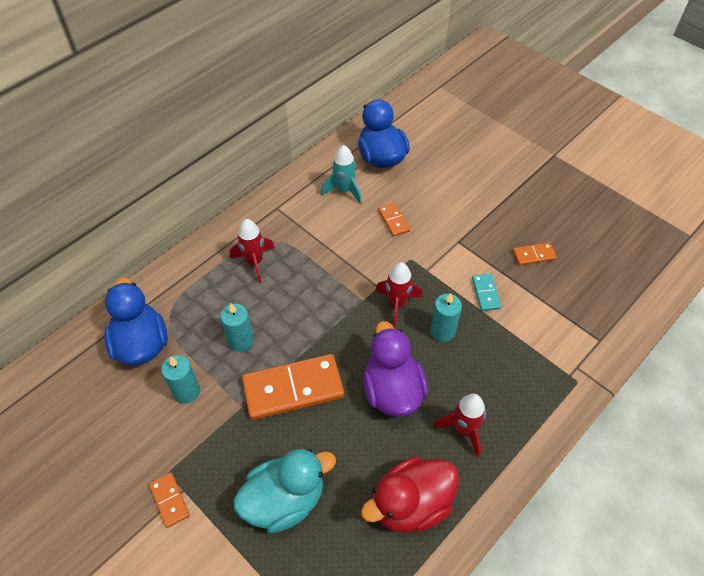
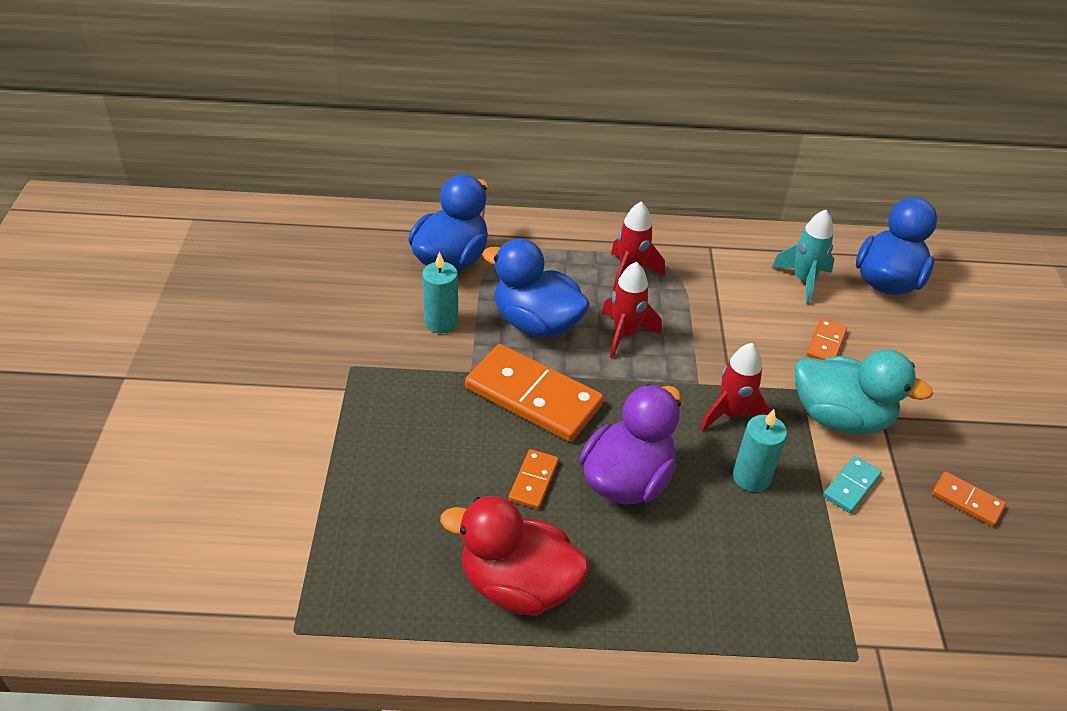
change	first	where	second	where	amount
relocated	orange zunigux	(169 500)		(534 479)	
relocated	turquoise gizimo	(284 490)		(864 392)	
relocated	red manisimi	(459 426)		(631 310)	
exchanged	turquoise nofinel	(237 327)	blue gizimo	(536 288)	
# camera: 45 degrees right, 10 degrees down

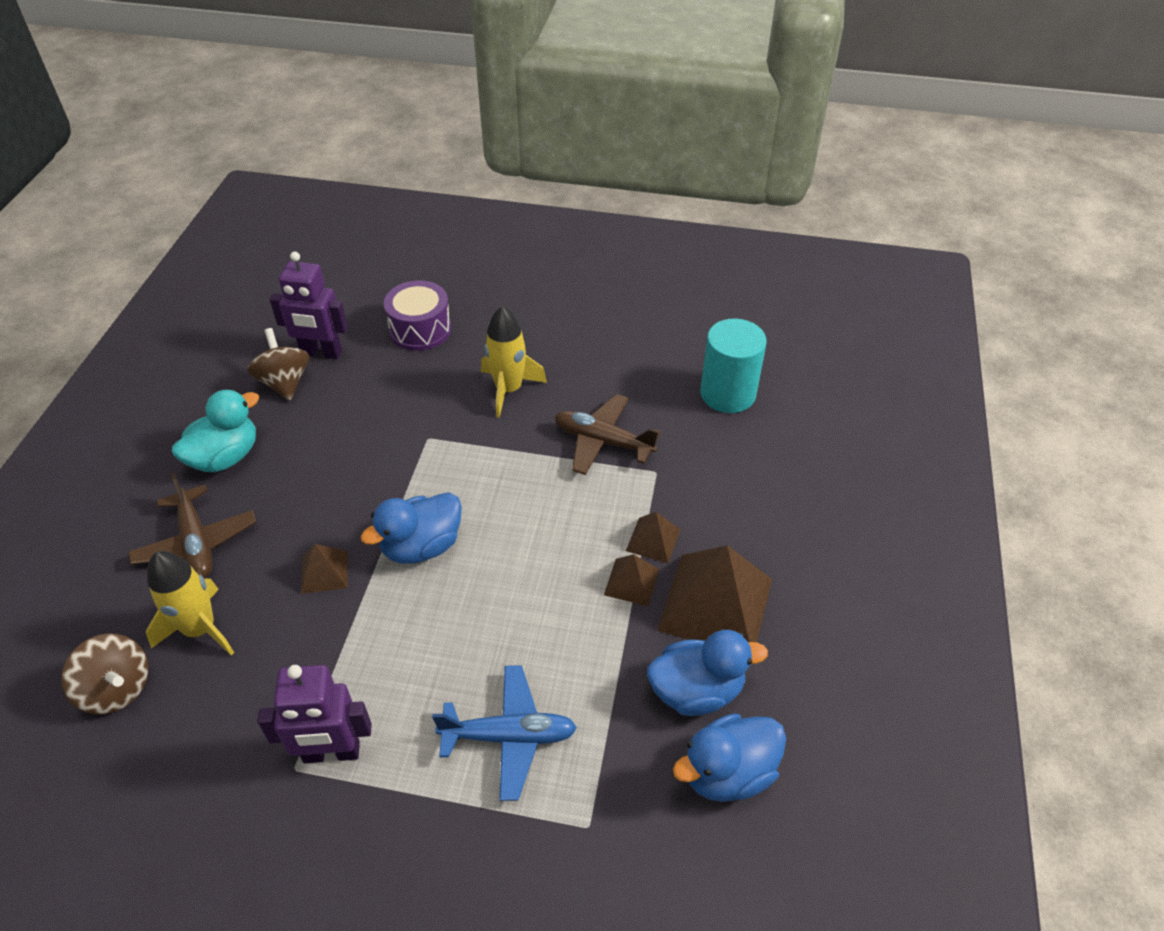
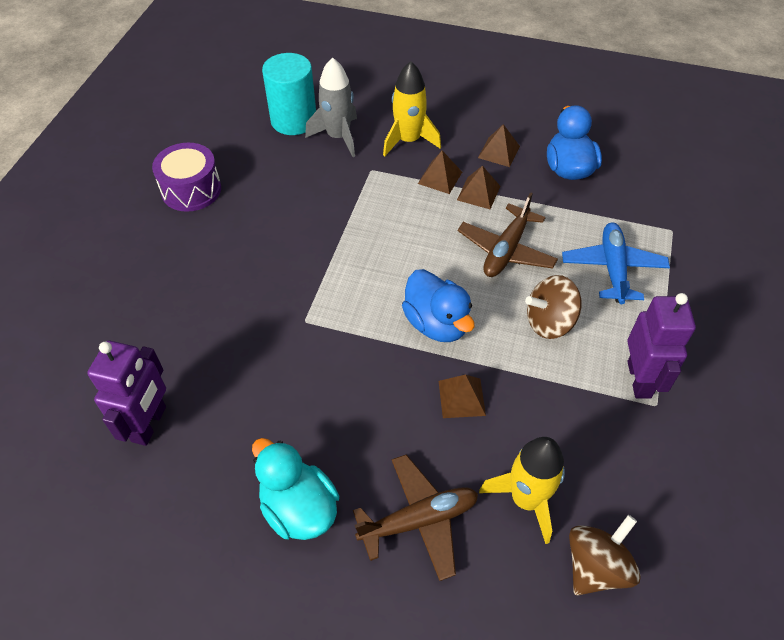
change	first	where	second	where	amount
missing	blue gizimo	(729 757)			
appeared			grey manisimi	(331 107)	
relocated	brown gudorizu	(278 364)		(553 307)	
relocated	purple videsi	(418 315)		(186 177)	
relocated	yellow manisimi	(514 362)		(412 109)	
relocated	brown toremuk	(608 434)		(508 234)	
size	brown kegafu	(714 593)		(499 145)	x0.49
# camera: 85 degrees left, 5 degrees up

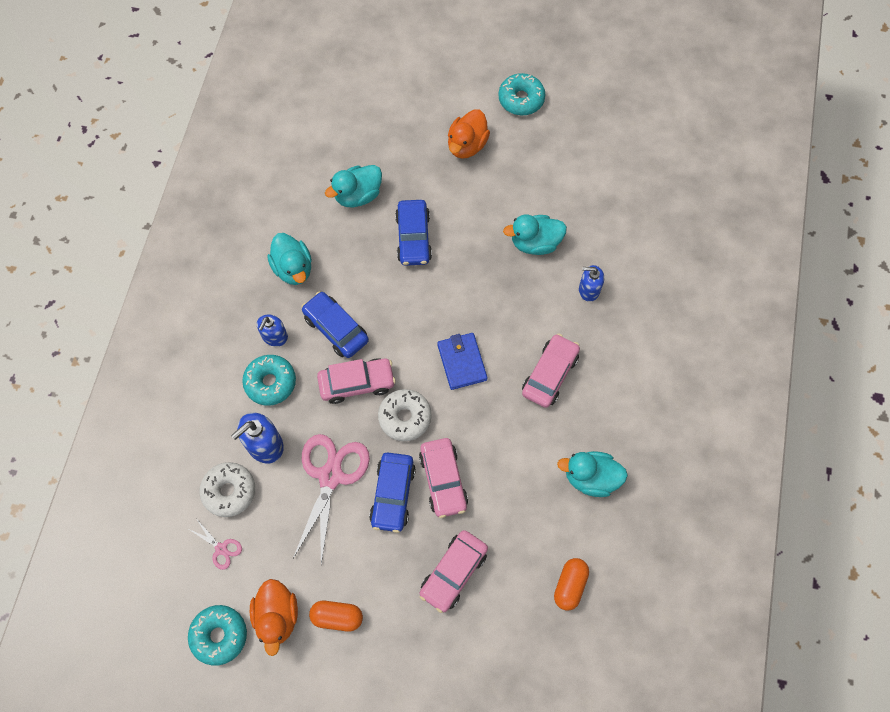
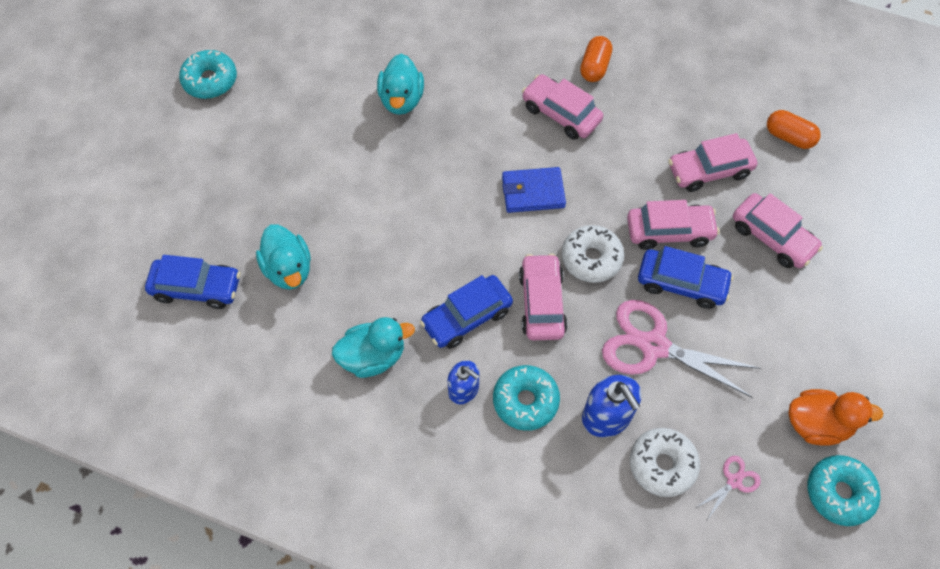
change	first	where	second	where	amount
missing	orange gizimo	(469 134)			
missing	turquoise gizimo	(592 474)			
missing	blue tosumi	(591 283)			
appeared			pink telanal	(712 162)	
relocated	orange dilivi	(336 616)		(596 59)	
relocated	blue telanal	(413 233)		(192 282)	
# camera: 80 degrees left, 5 degrees down

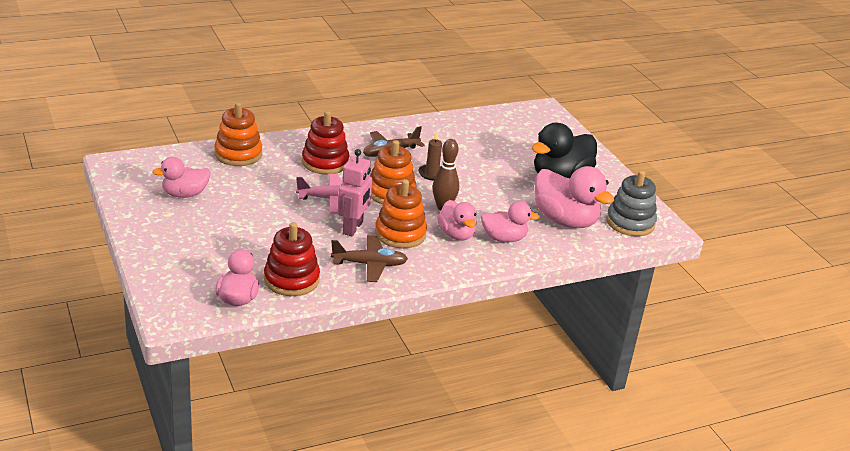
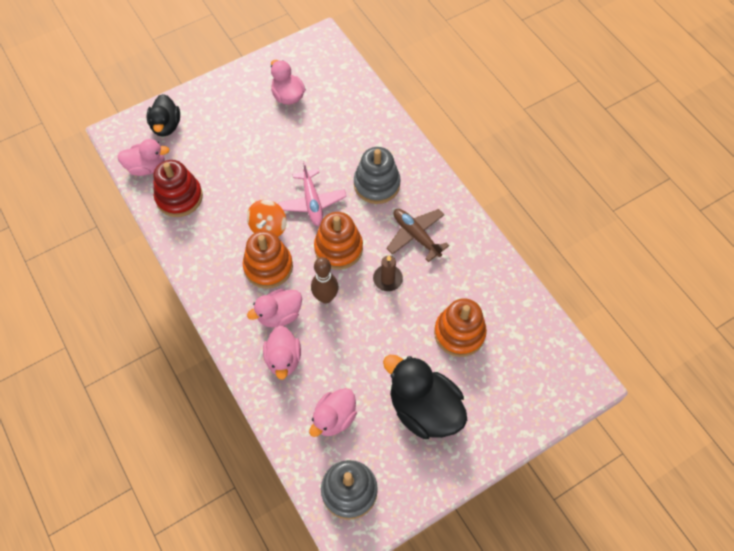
change	first	where	second	where	amount
missing	brown toremuk	(369 258)			
appeared			black gizimo	(163 115)	
relocated	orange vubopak	(238 134)		(460 327)	
exchanged	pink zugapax	(355 192)	orange gudorizu	(267 218)	
colour	red vubopak	(325 143)	grey vubopak	(377 175)	
size	pink gizimo	(574 197)		(333 412)	x0.61
# camera: 85 degrees right, 30 degrees up

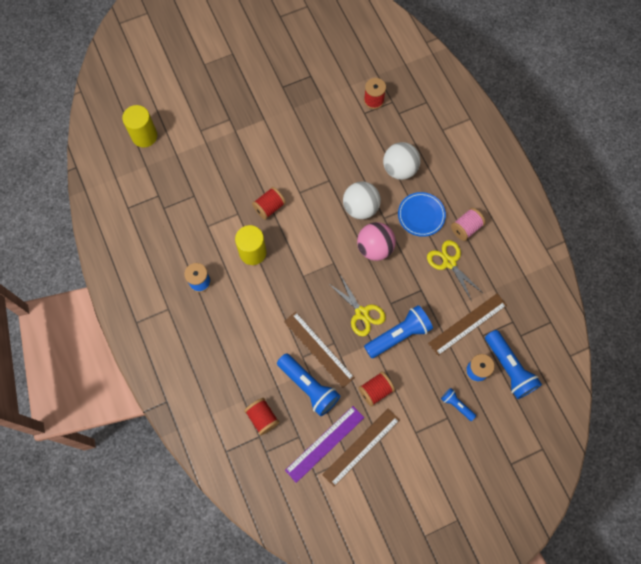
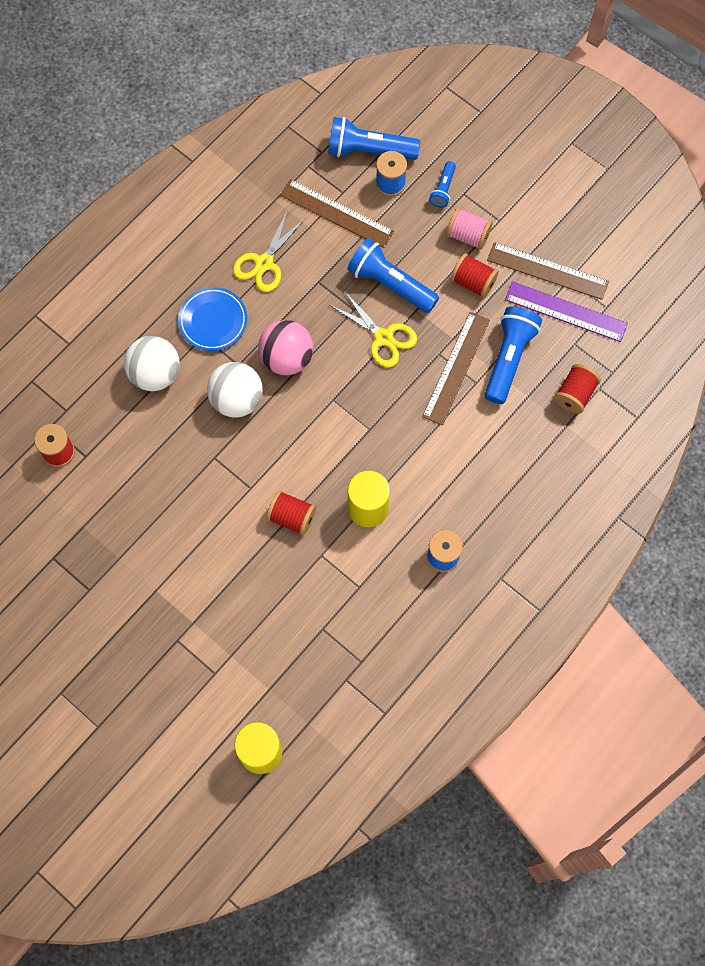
change	first	where	second	where	amount
relocated	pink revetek	(468 224)		(469 228)	
spun	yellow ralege	(357 305)		(373 329)	105 degrees clockwise
spun	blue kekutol	(513 364)		(374 138)	120 degrees counterclockwise
# camera: 115 degrees left, 0 degrees up

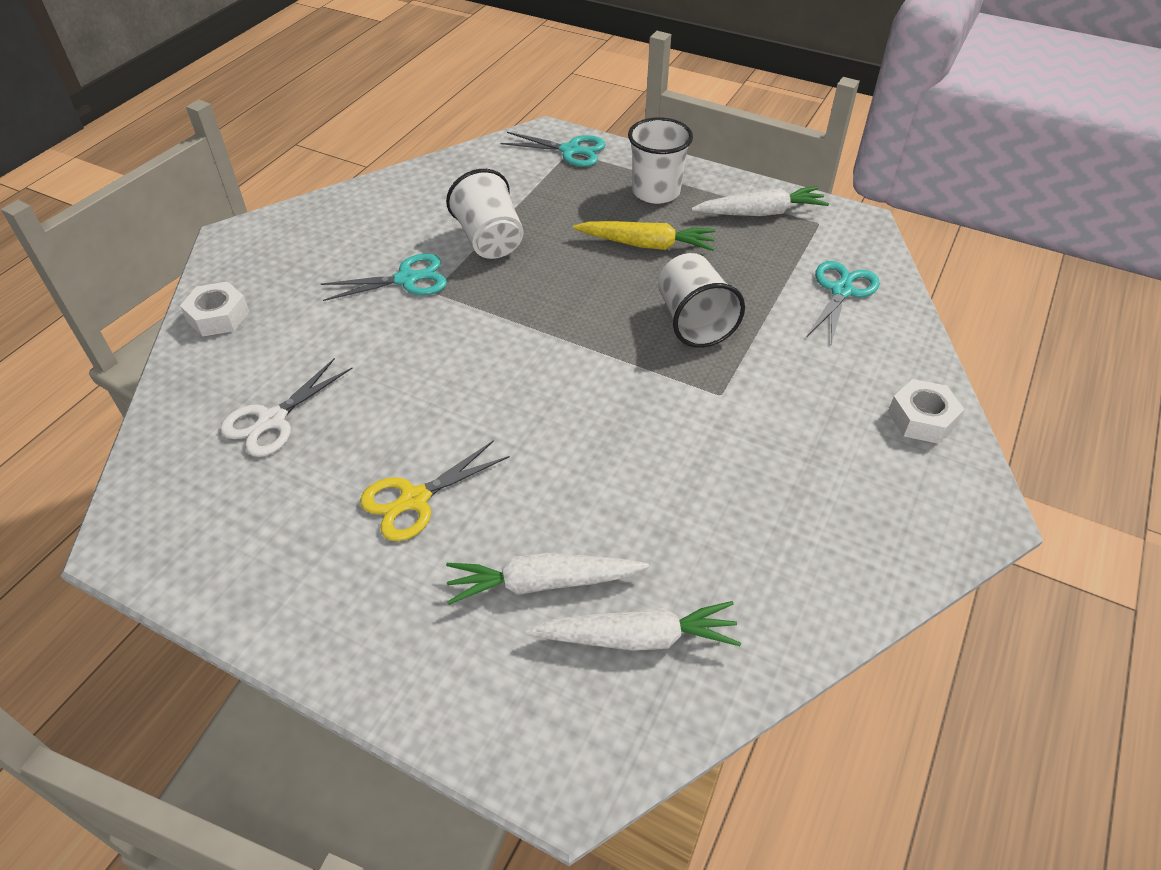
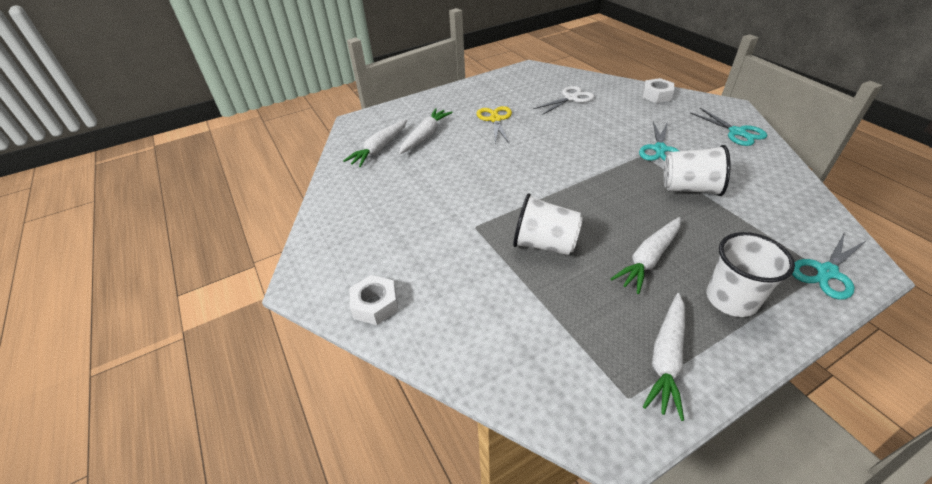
change	first	where	second	where	amount
relocated	turquoise ralege	(843 302)		(728 127)	
colour	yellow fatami	(644 236)	white fatami	(645 255)	
spun	white ralege	(286 407)		(563 100)	75 degrees clockwise
# camera: 125 degrees right, 5 degrees down

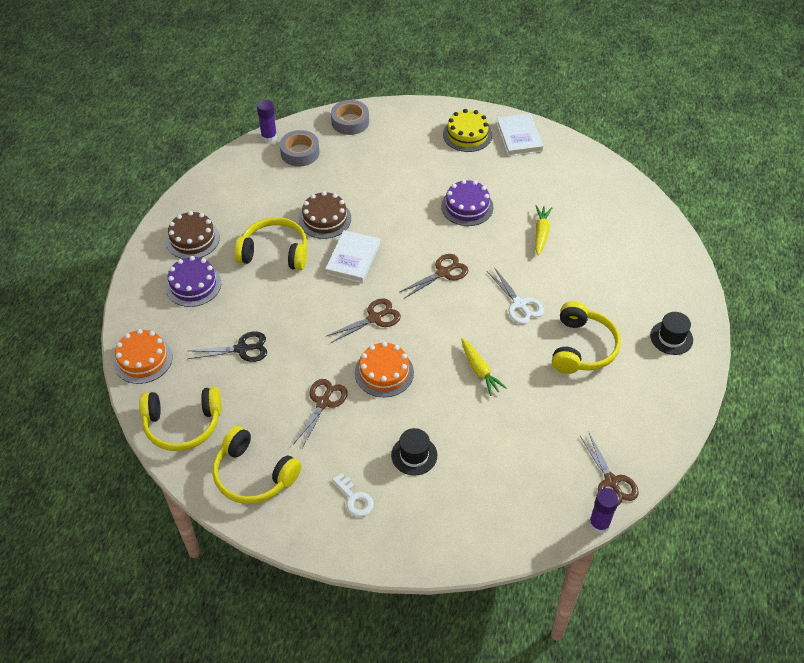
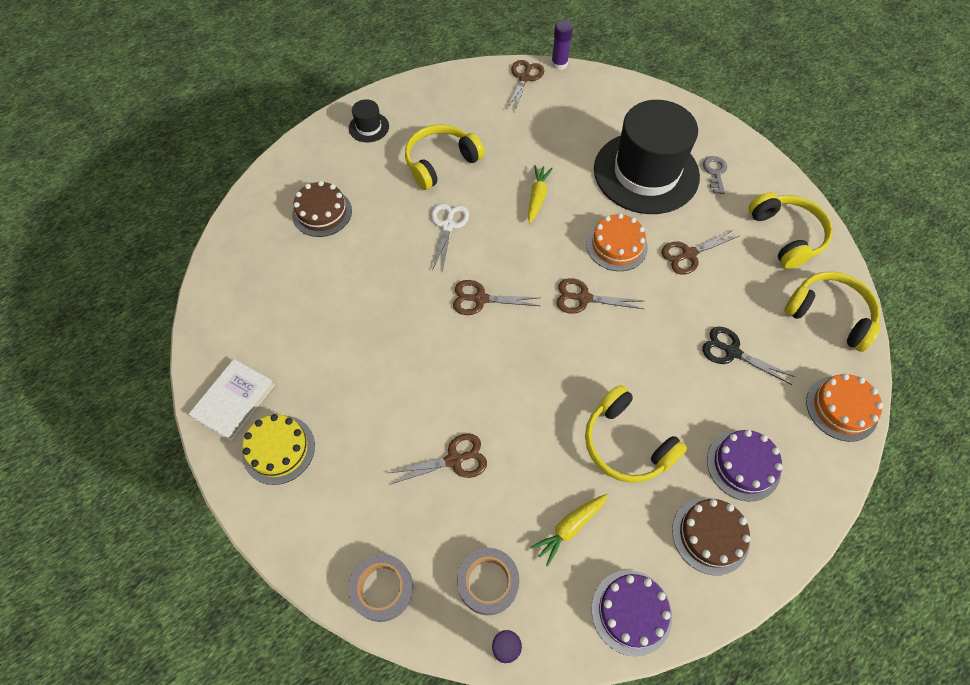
change	first	where	second	where	amount
missing	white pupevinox	(352 256)			
appeared			brown ralege	(437 458)	
relocated	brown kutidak	(325 215)		(322 209)	
relocated	purple kutidak	(467 203)		(632 613)	
relocated	yellow fatami	(544 230)		(569 530)	
colour	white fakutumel	(353 495)	grey fakutumel	(715 175)	
size	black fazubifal	(414 451)		(647 157)	x2.50
# camera: 140 degrees left, 10 degrees up

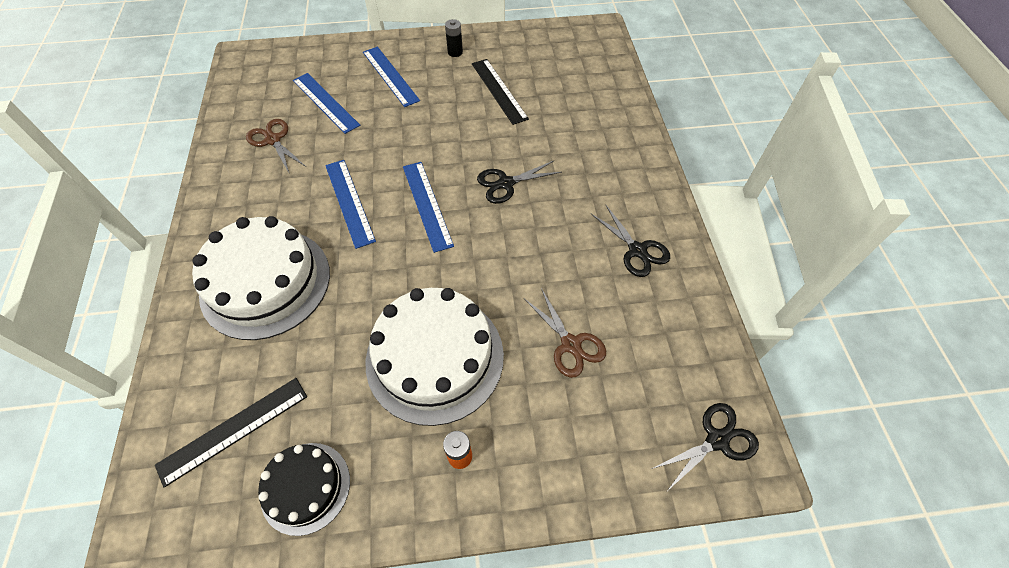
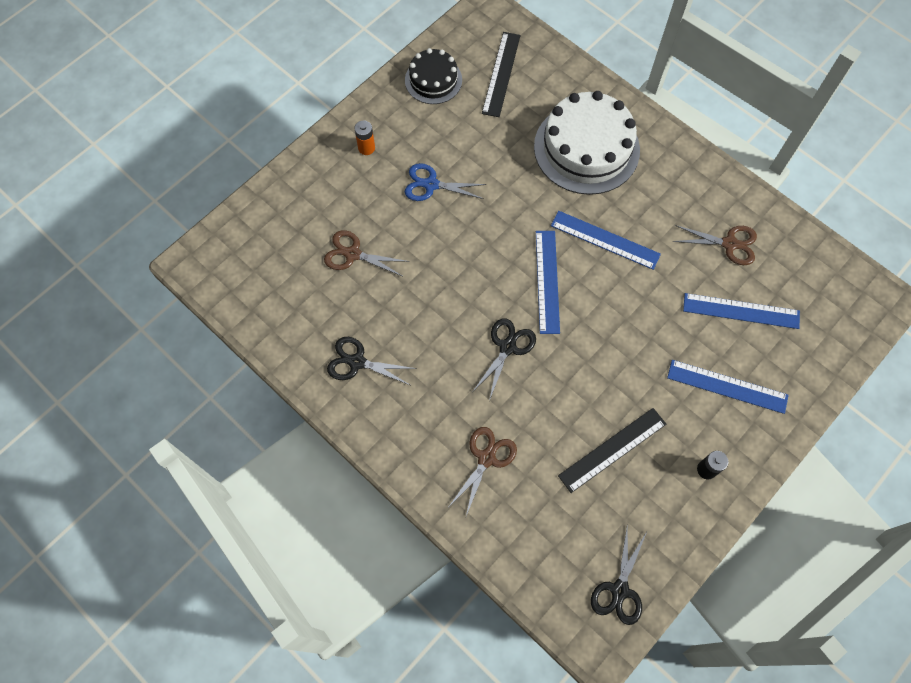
change	first	where	second	where	amount
appeared			brown ralege	(483 471)	
relocated	black ralege	(705 447)		(619 576)	
exchanged	white kutidak	(435 357)	blue ralege	(446 182)	
spun	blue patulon	(428 207)		(548 282)	60 degrees clockwise
spun	black patulon	(500 92)		(612 450)	60 degrees counterclockwise
# camera: 140 degrees right, 10 degrees up

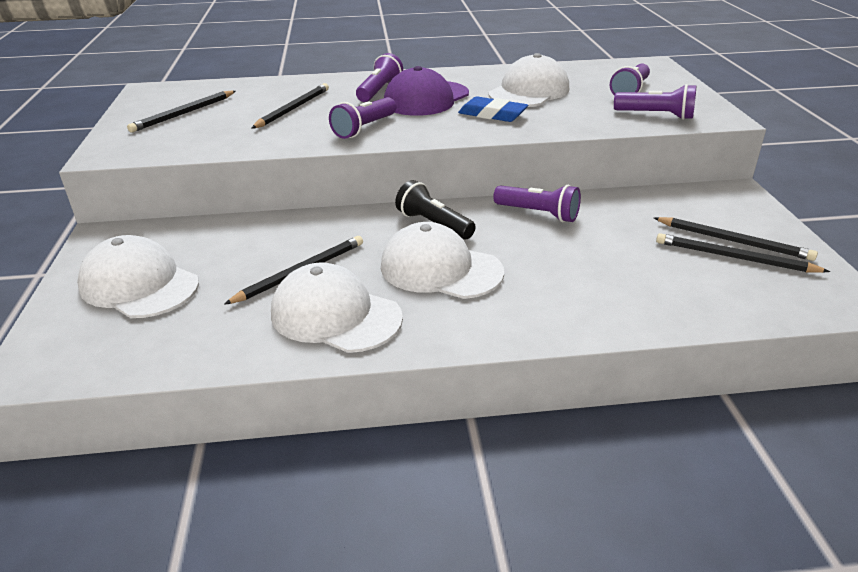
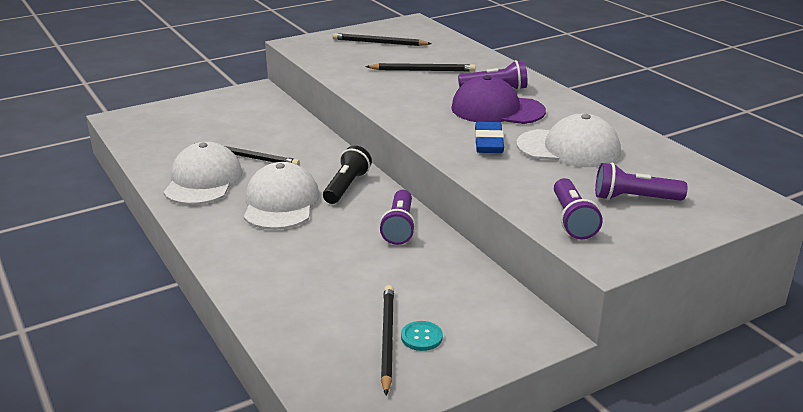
change	first	where	second	where	amount
missing	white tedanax	(138 276)			
missing	purple kekutol	(362 118)			
exchanged	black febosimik	(736 239)	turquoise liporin	(422 336)	
# camera: 65 degrees right, 5 degrees down

